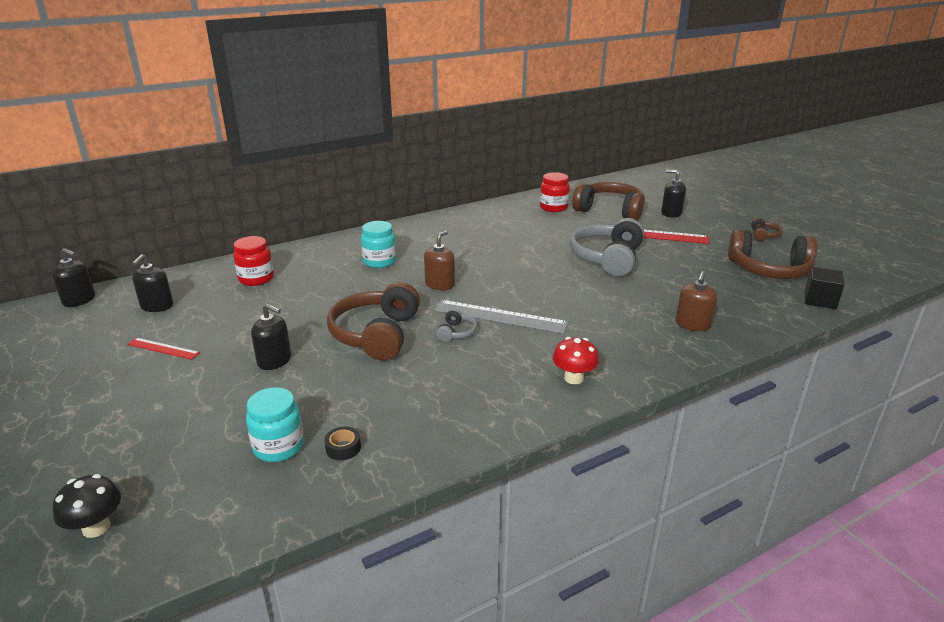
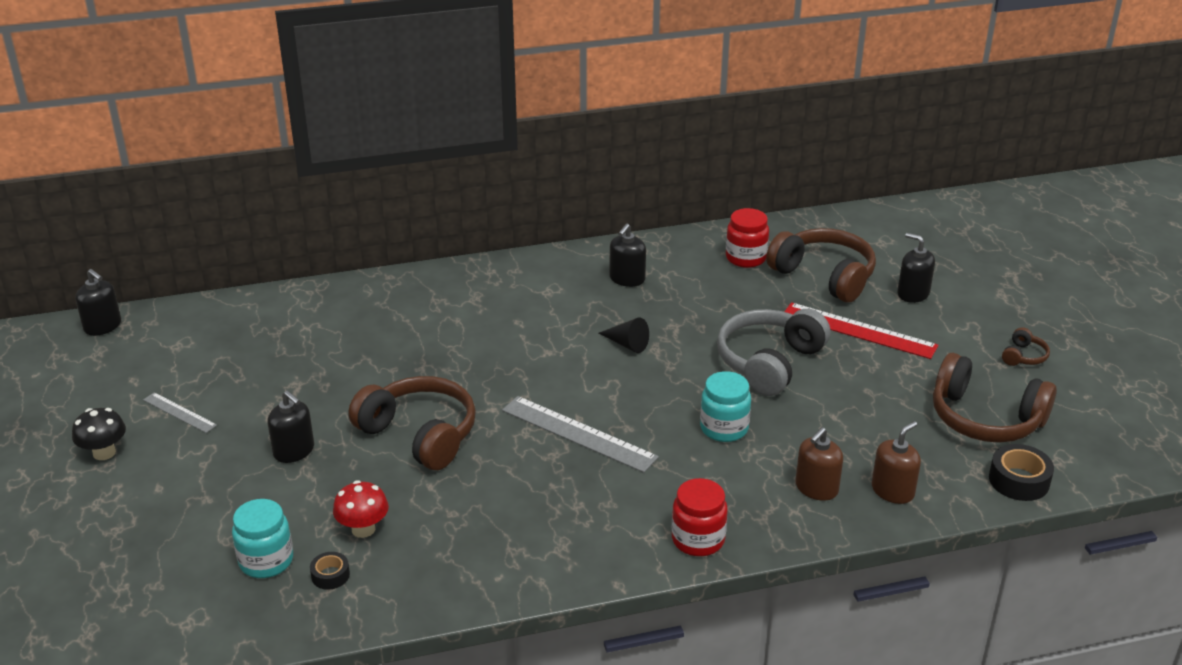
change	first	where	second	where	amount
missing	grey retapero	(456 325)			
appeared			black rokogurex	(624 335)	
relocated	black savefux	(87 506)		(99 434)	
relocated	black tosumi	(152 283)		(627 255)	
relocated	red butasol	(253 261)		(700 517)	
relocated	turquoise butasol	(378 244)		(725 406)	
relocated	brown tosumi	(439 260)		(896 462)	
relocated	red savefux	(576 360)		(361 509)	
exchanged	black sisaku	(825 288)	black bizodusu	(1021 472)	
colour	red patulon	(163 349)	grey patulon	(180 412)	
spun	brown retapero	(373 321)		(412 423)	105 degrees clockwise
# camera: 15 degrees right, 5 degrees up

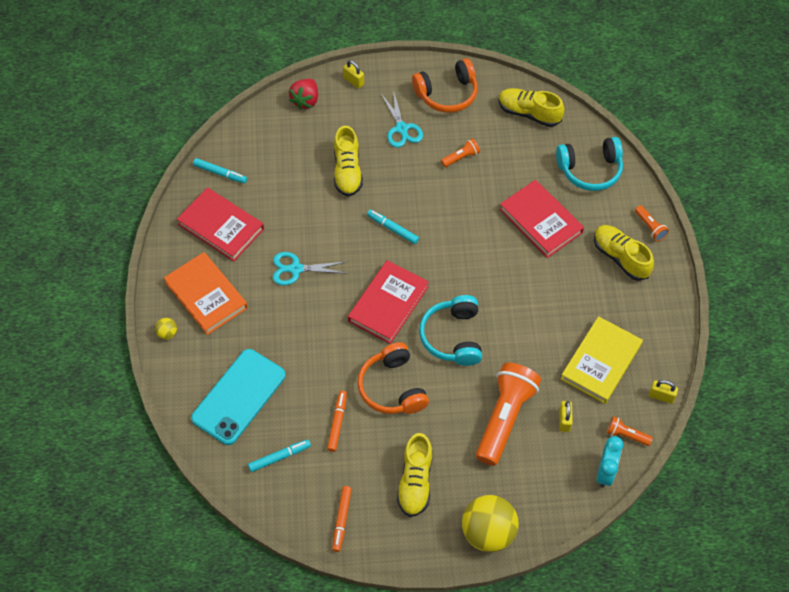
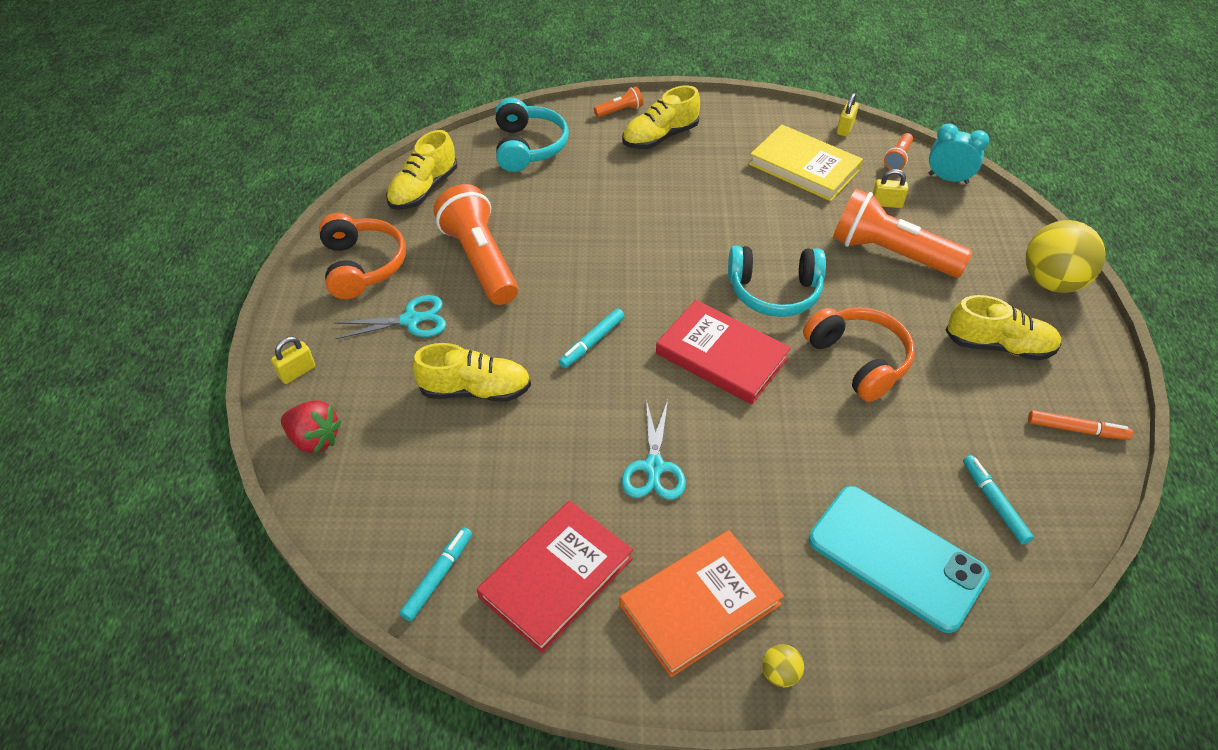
change	first	where	second	where	amount
missing	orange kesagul	(337 421)			
missing	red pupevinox	(541 219)			
spun	orange retapero	(393 378)		(859 354)	105 degrees counterclockwise
size	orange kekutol	(460 152)		(475 244)	x2.29
# camera: 85 degrees left, 10 degrees down

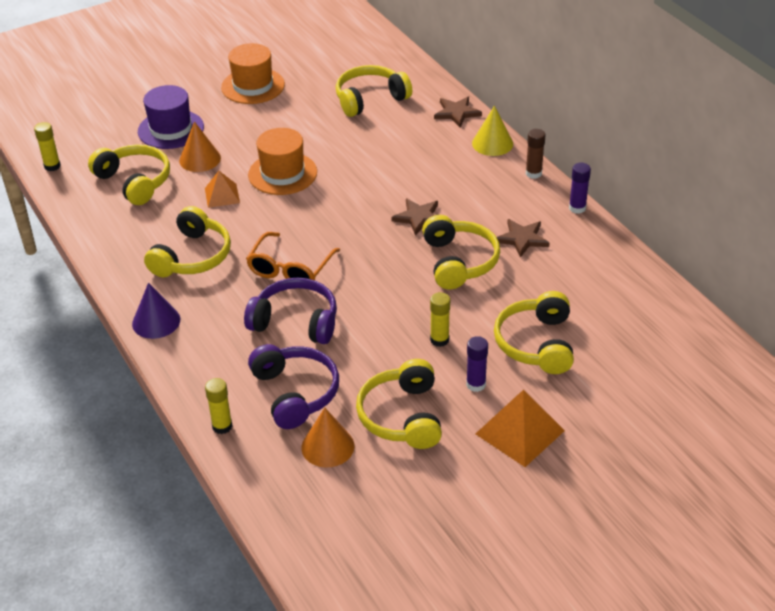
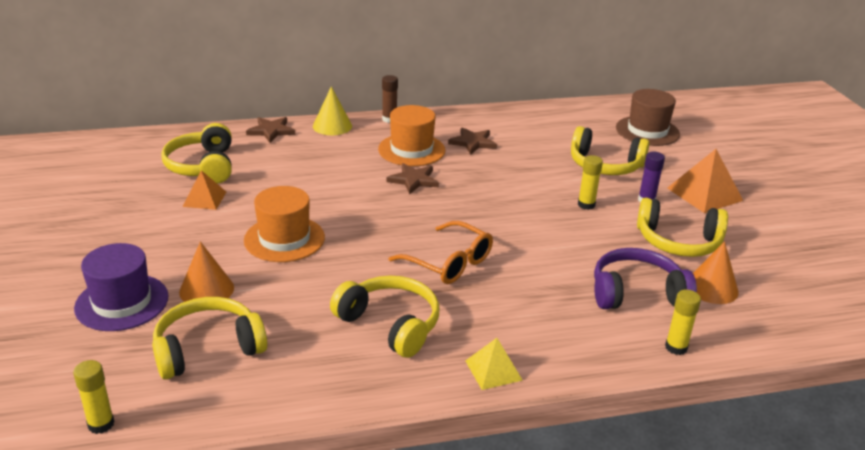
change	first	where	second	where	amount
missing	purple retapero	(290 311)			
missing	yellow retapero	(461 252)			
missing	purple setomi	(580 188)			
appeared			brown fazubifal	(648 117)	
relocated	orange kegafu	(222 189)		(204 190)	
relocated	orange fazubifal	(253 73)		(412 135)	
exchanged	purple rokogurex	(156 311)	yellow kegafu	(494 364)	
# camera: 75 degrees left, 10 degrees down

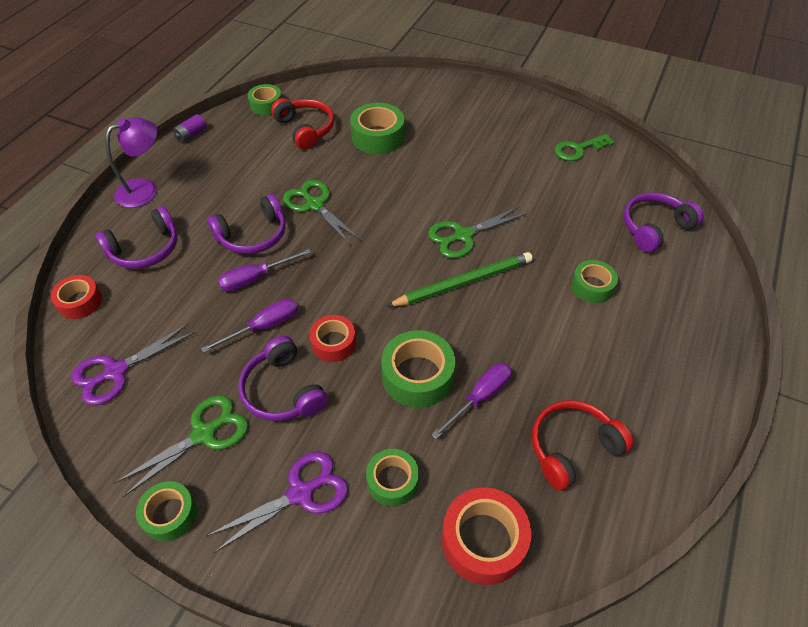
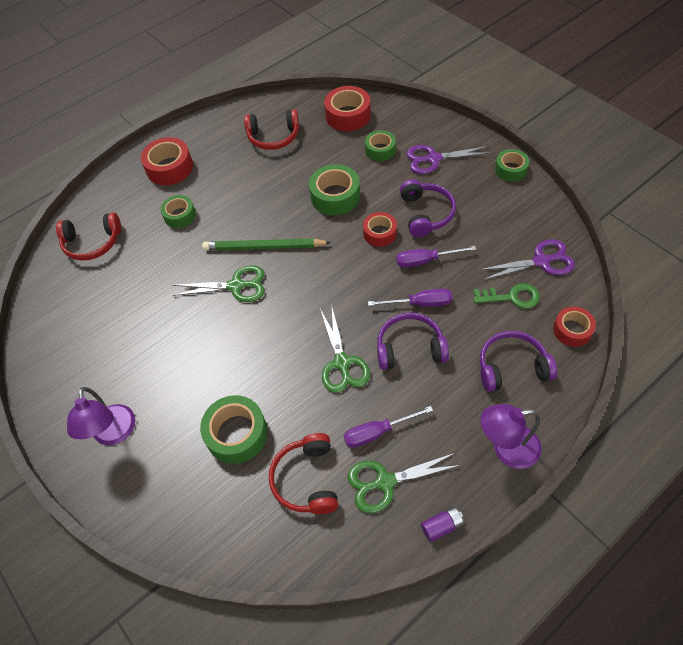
change	first	where	second	where	amount
missing	green bizodusu	(265 99)			
appeared			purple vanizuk	(101 416)	
appeared			red bizodusu	(167 161)	
relocated	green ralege	(182 446)		(404 483)	
relocated	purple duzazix	(471 401)		(388 427)	
relocated	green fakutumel	(584 147)		(507 296)	
colour	purple retapero	(664 222)	red retapero	(88 236)	
# camera: 150 degrees left, 5 degrees up

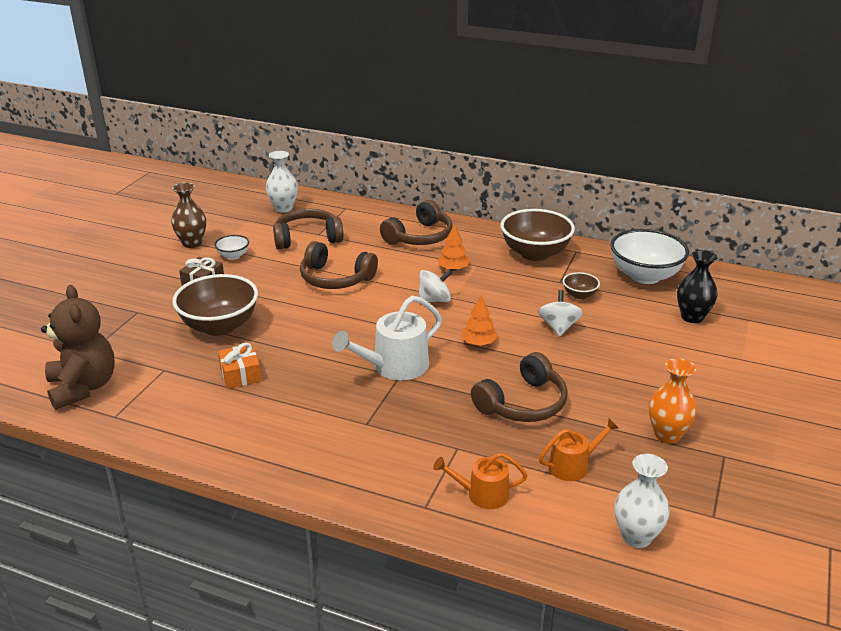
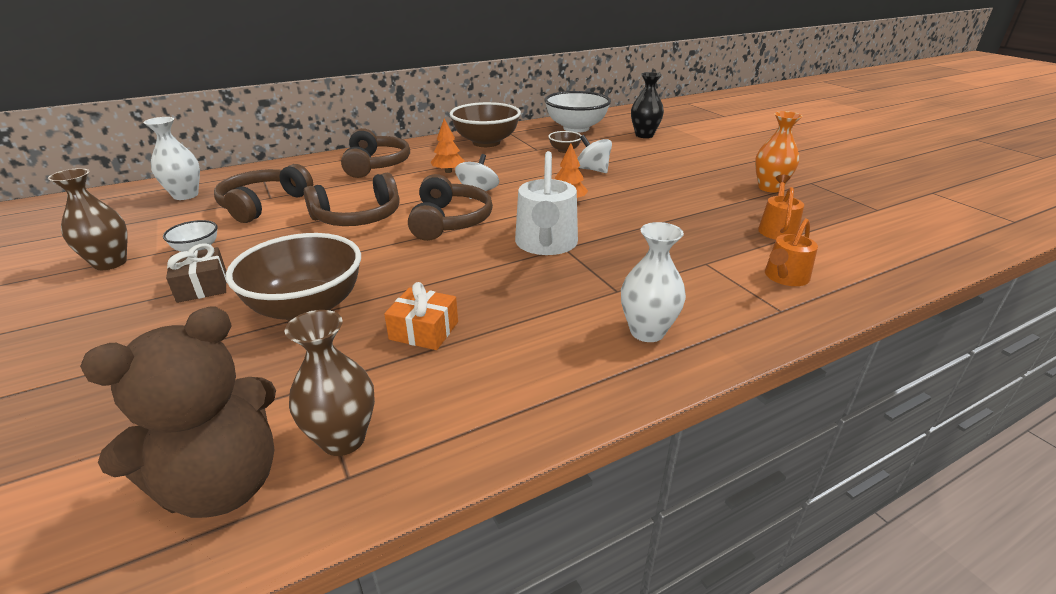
change	first	where	second	where	amount
appeared			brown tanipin	(330 383)	
relocated	brown retapero	(519 387)		(450 207)	
relocated	white tanipin	(642 501)		(653 282)	
spun	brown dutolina	(78 347)		(178 412)	120 degrees clockwise
# camera: 50 degrees left, 0 degrees up

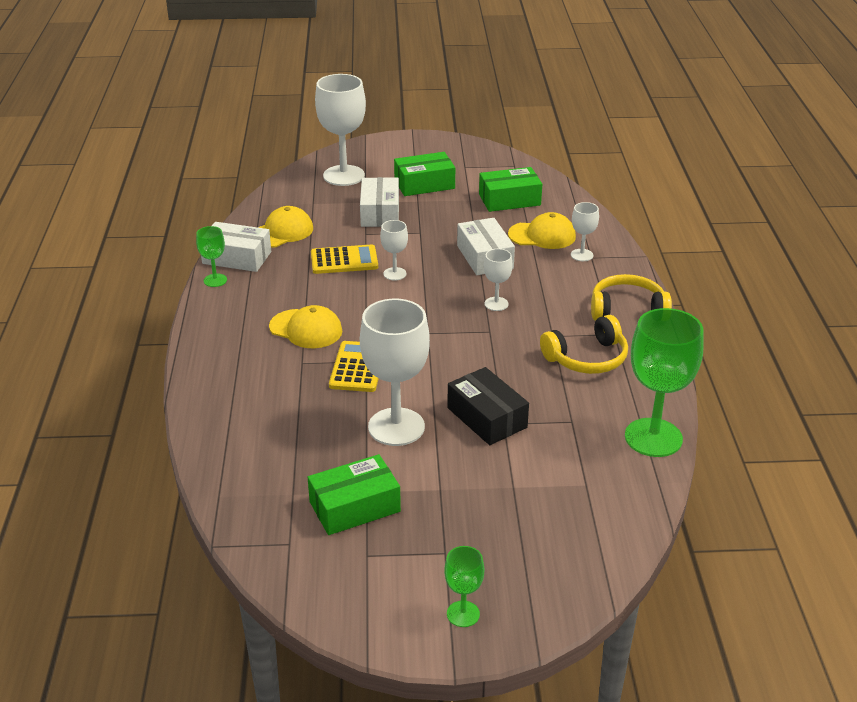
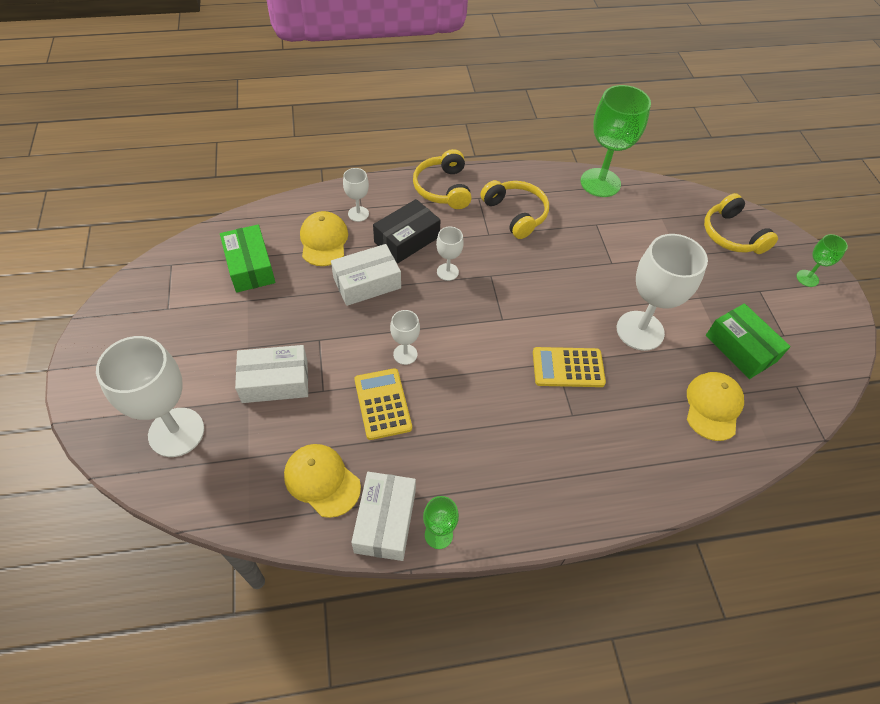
change	first	where	second	where	amount
missing	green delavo	(424 174)			
appeared			yellow retapero	(741 223)	
relocated	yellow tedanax	(305 326)		(715 406)	
relocated	black delavo	(488 406)		(407 231)	
# camera: 100 degrees left, 20 degrees up

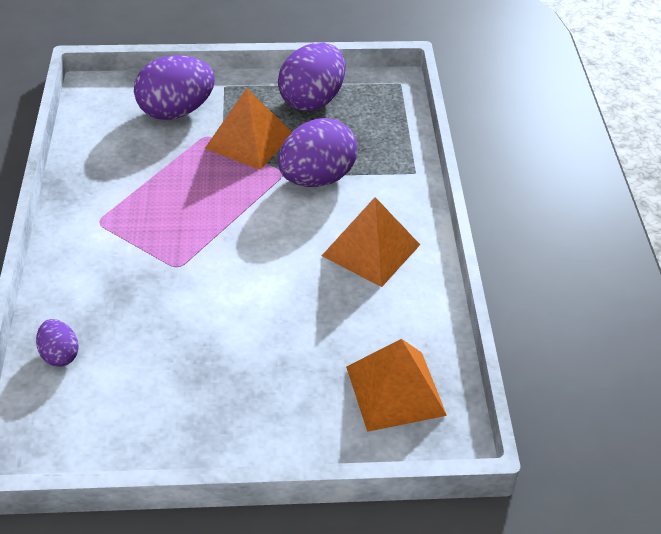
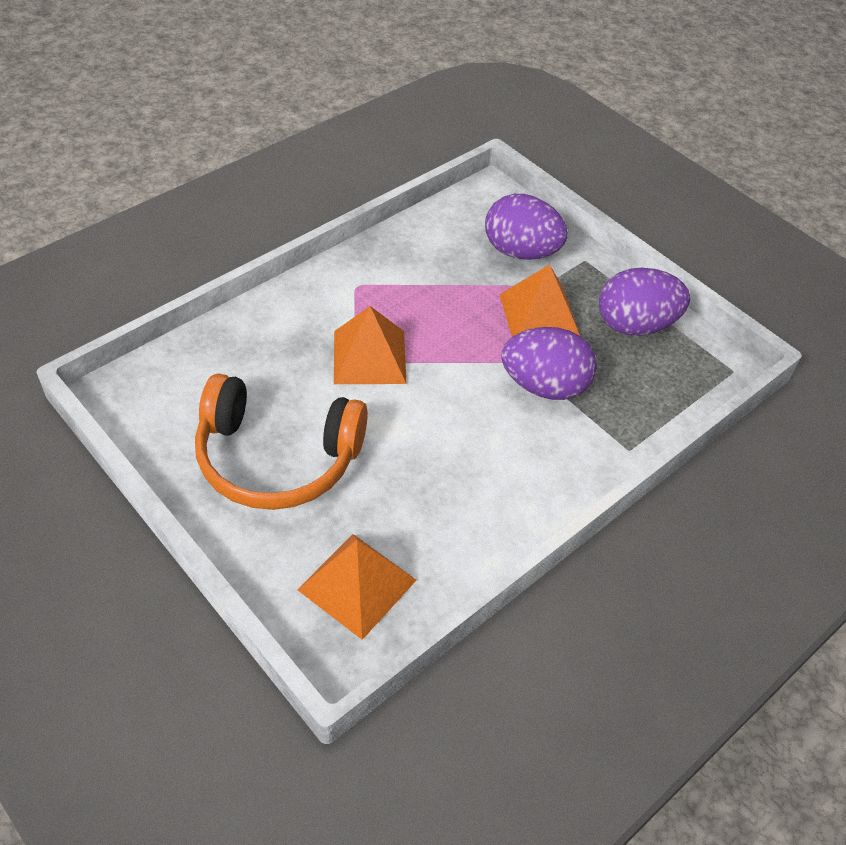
change	first	where	second	where	amount
missing	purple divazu	(57 343)			
appeared			orange retapero	(281 441)	
relocated	orange kegafu	(371 242)		(370 345)	
# camera: 50 degrees right, 5 degrees up

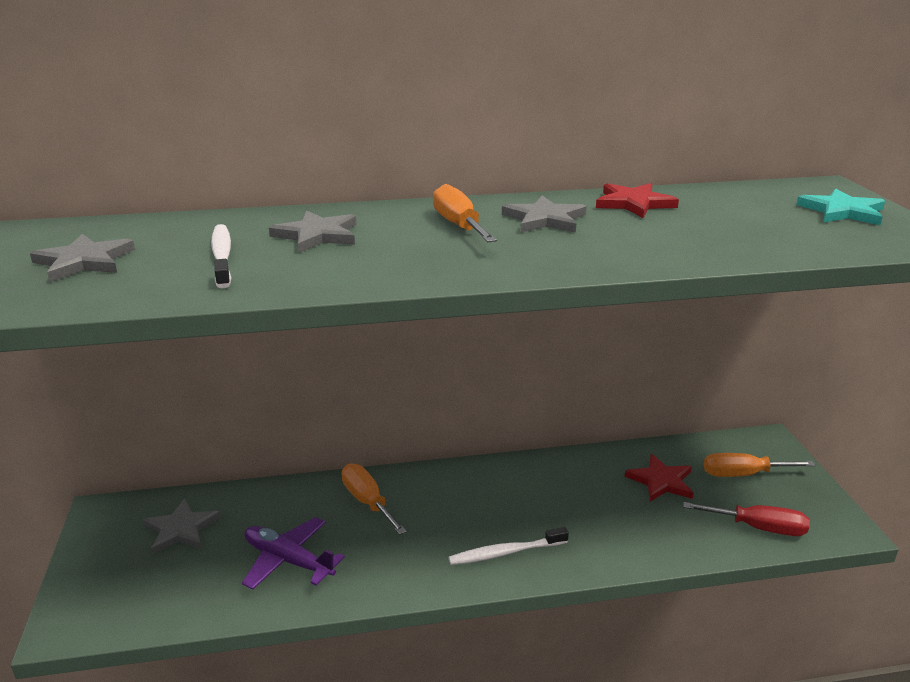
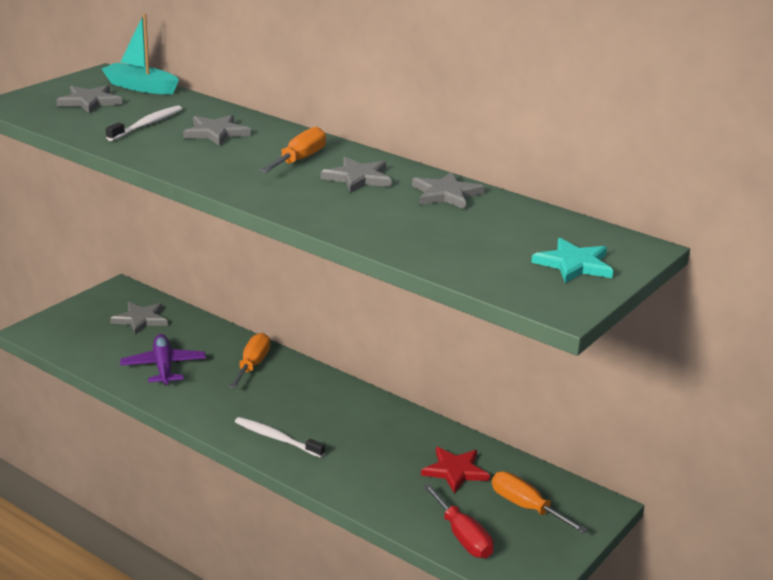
change	first	where	second	where	amount
appeared			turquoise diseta	(140 54)	
colour	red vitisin	(637 200)	grey vitisin	(448 190)	
# camera: 45 degrees right, 0 degrees up

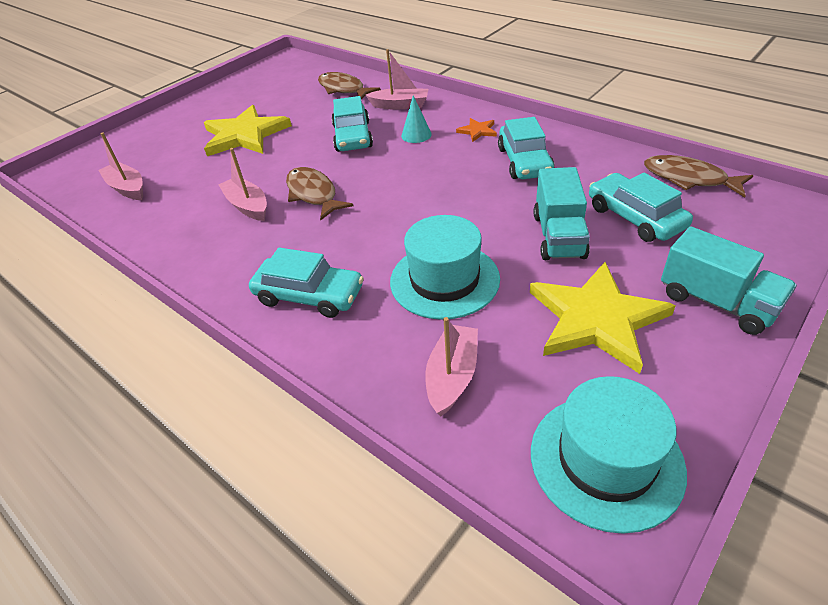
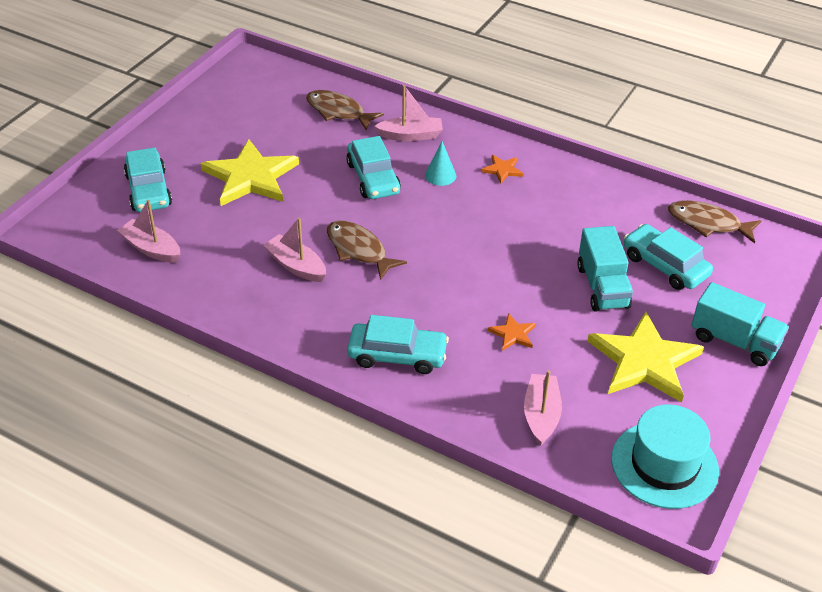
change	first	where	second	where	amount
relocated	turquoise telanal	(526 148)		(148 180)	
exchanged	turquoise fazubifal	(445 267)	orange vitisin	(512 332)	
# camera: 15 degrees left, 0 degrees up

